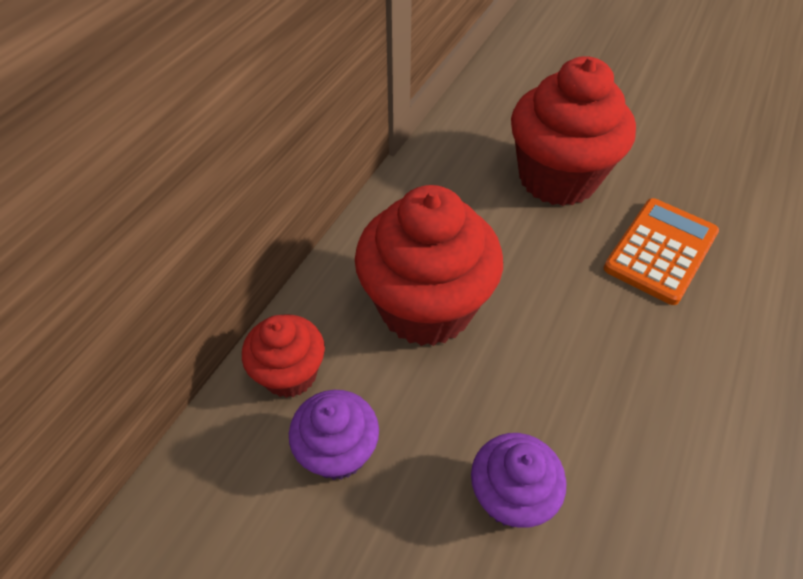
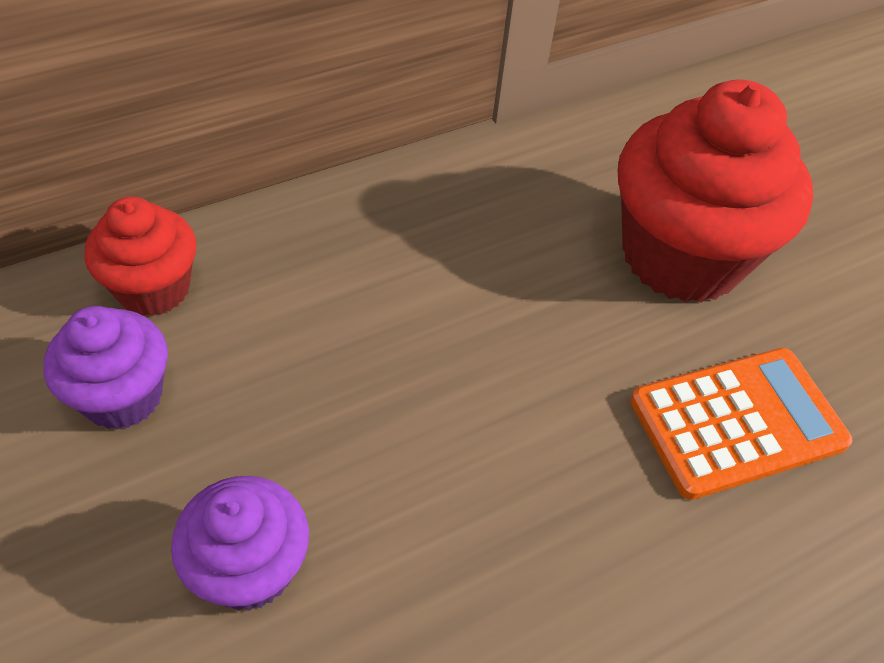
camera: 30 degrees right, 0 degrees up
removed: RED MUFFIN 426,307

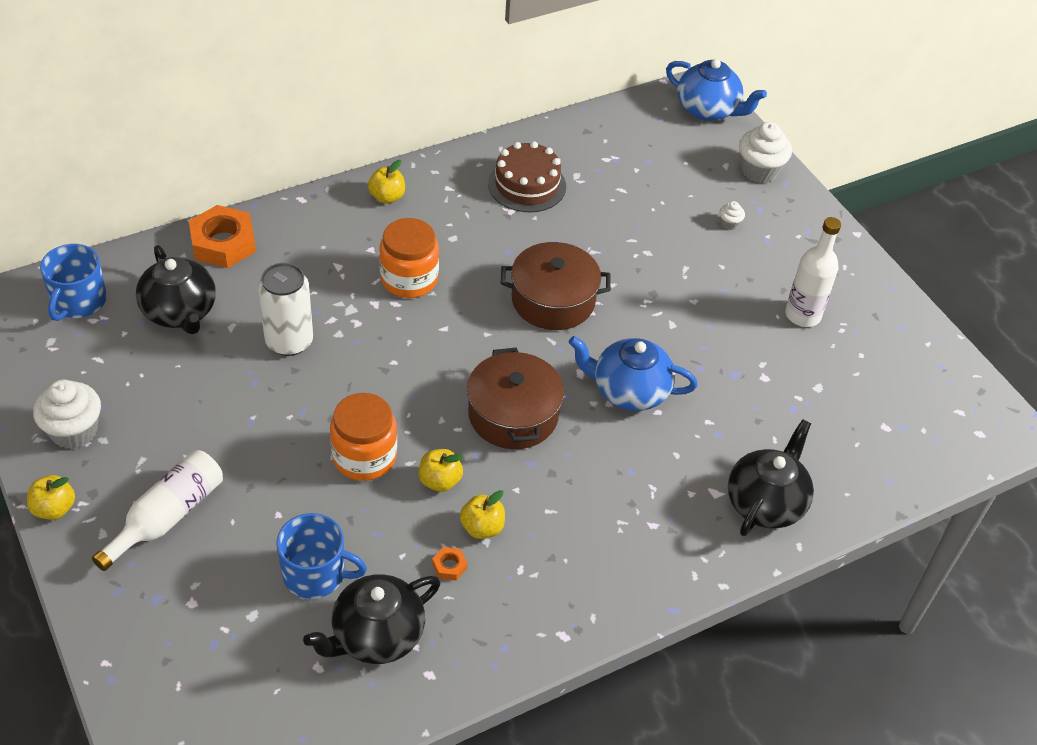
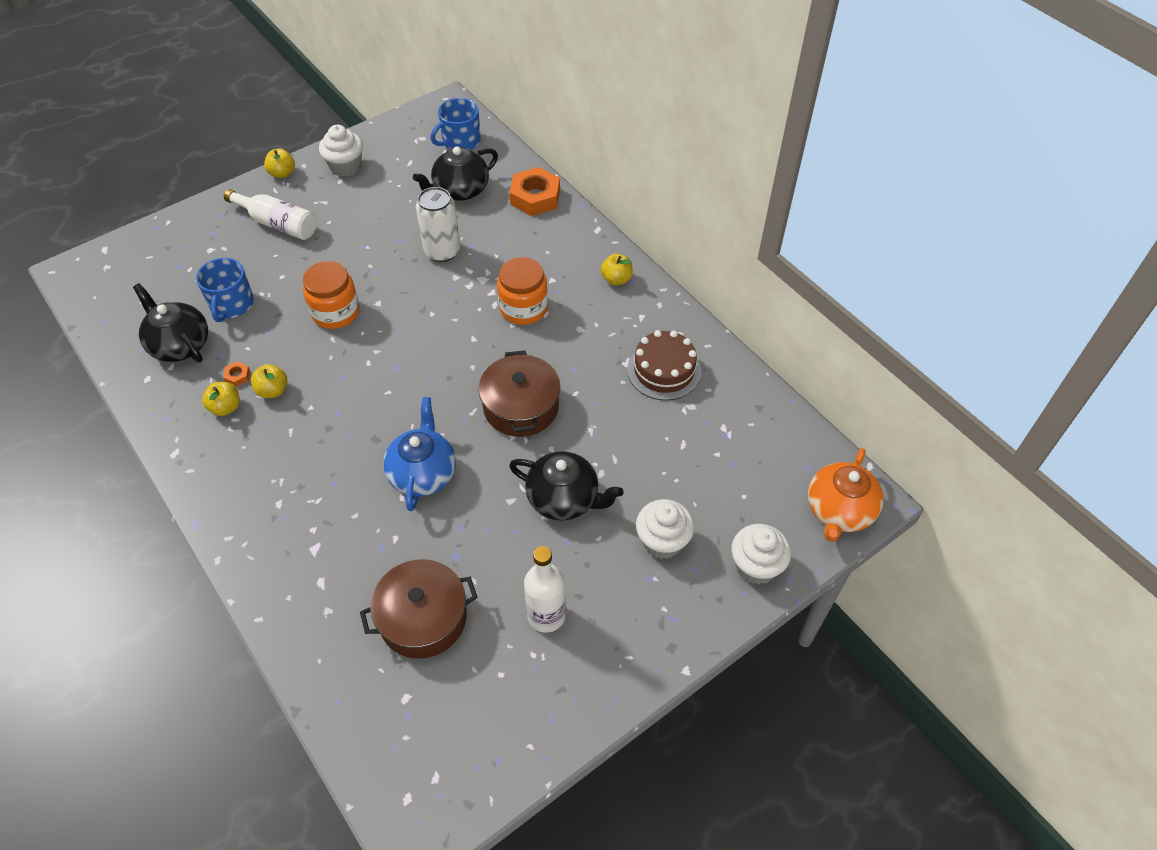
camera: 85 degrees right, 5 degrees up
moved: GOLDEN APPLE FRUIT 440,481 to 226,407; BROWN POT 513,414 to 423,618; BLACK CHINA TEAPOT 766,503 to 564,499
recoloured: COBALT CHINA TEAPOT 708,110 to BRIGHT ORANGE CHINA TEAPOT 839,511
turned: COBALT COFFEE MUG 78,301 = 460,141 45 degrees counterclockwise
resized: PURE WHITE MUFFIN 729,224 = 662,541 x2.14

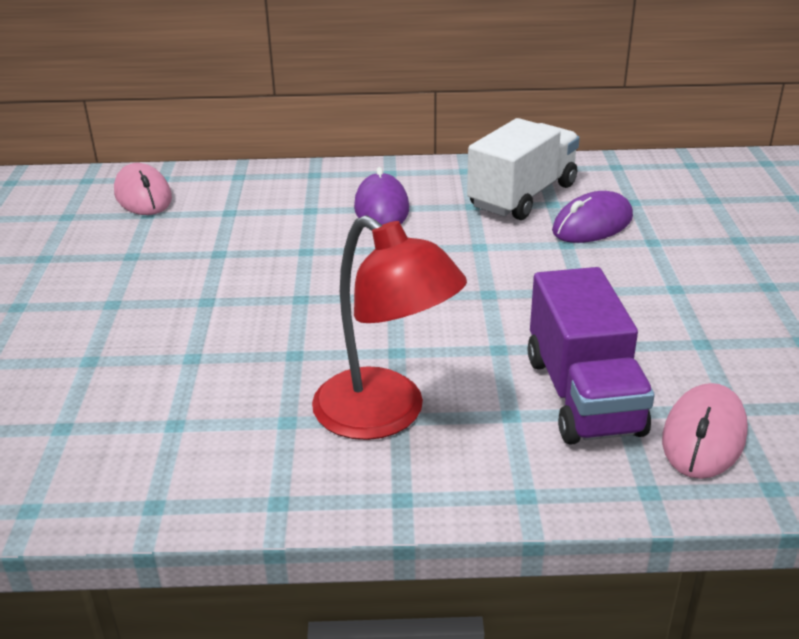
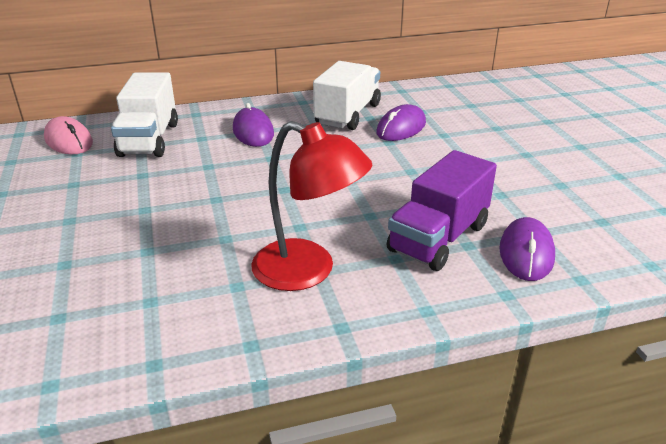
camera: 15 degrees left, 0 degrees up
added: PURE WHITE LORRY 149,139
recoloured: PINK PC MOUSE 703,436 to PURPLE PC MOUSE 526,253
turned: PURPLE LORRY 583,395 = 438,238 60 degrees clockwise

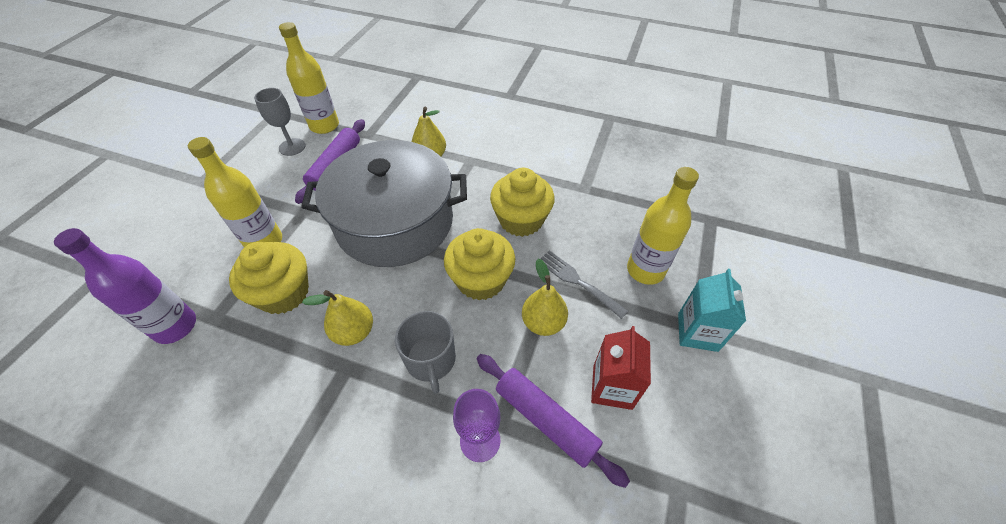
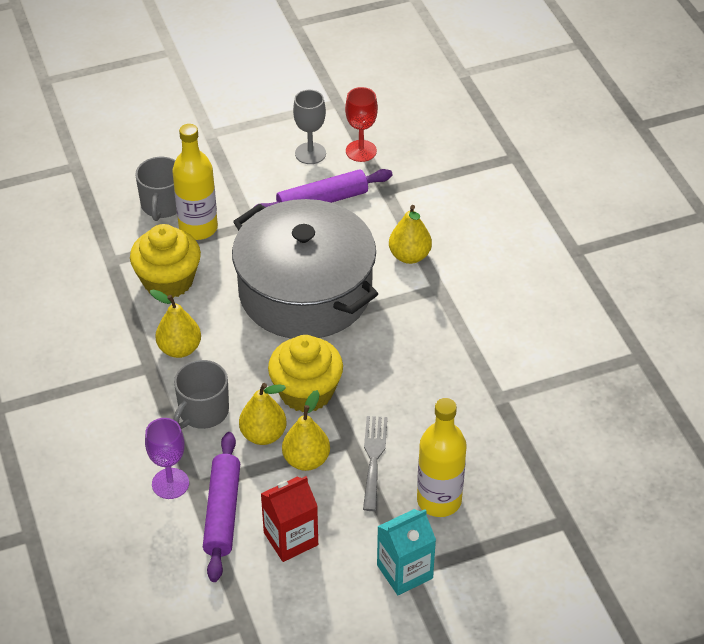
camera: 50 degrees right, 5 degrees down
removed: PURPLE DRINK BOTTLE 175,326; GOLDEN MUFFIN 521,220
added: GRAY COFFEE MUG 162,205; GOLDEN TOY PEAR 263,435
replaced: GOLDEN DRINK BOTTLE 324,126 to RED WINE GLASS 361,151

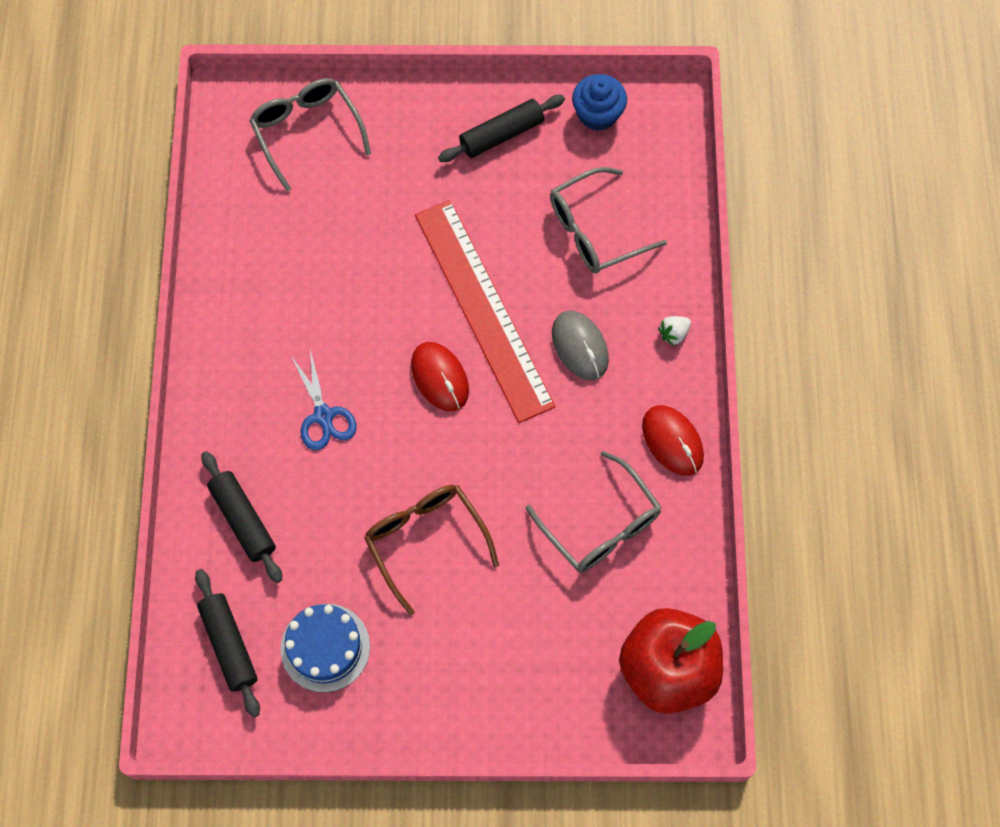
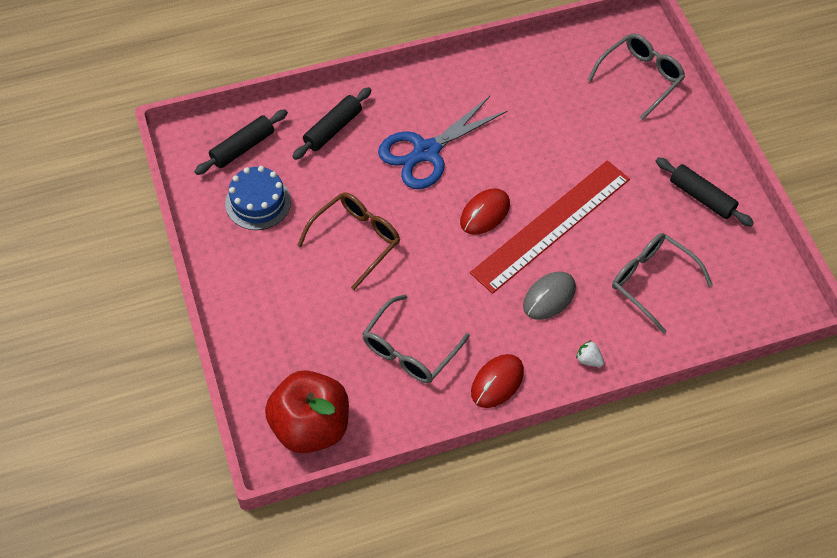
camera: 70 degrees right, 10 degrees down
removed: COBALT MUFFIN 597,114
resized: COBALT PAIR OF SCISSORS 323,416 = 426,152 x1.72

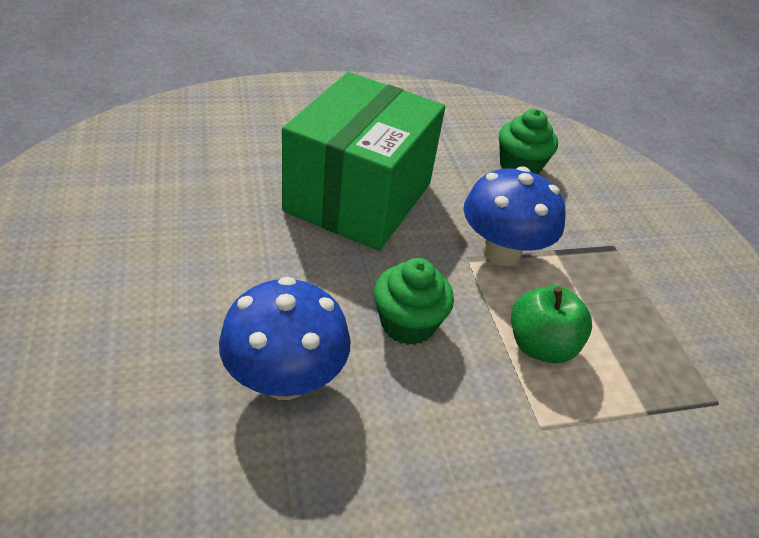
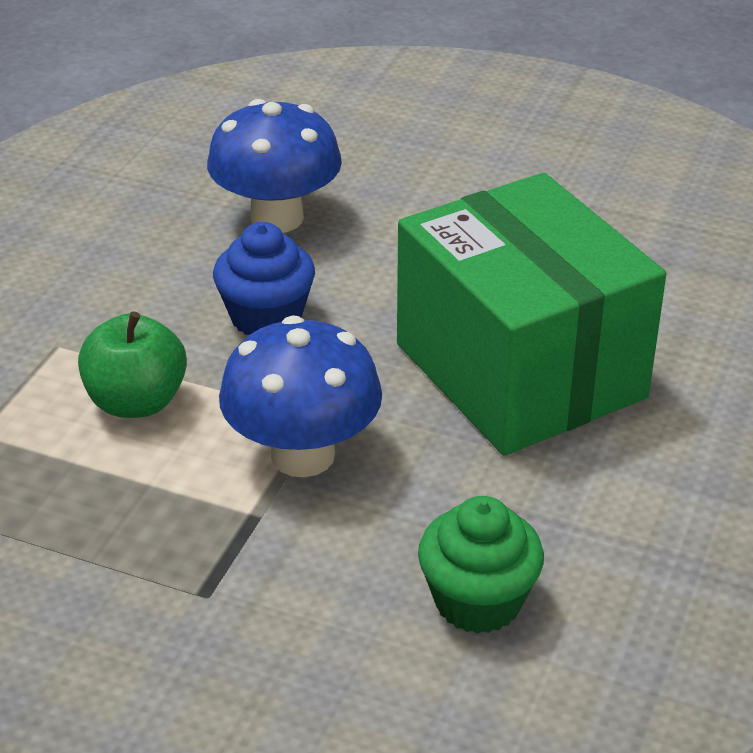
camera: 130 degrees right, 5 degrees down
recoloured: EMERALD MUFFIN 407,324 to COBALT MUFFIN 266,317

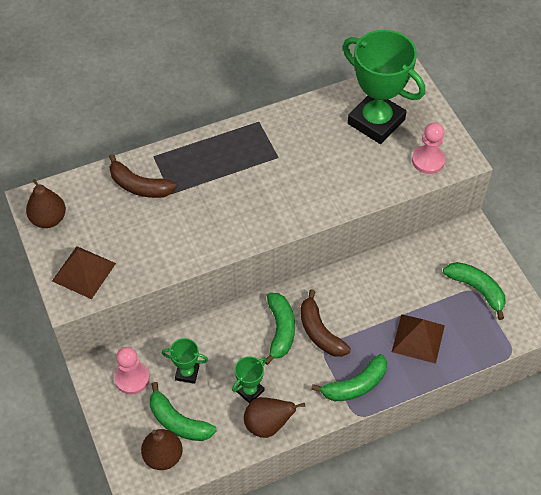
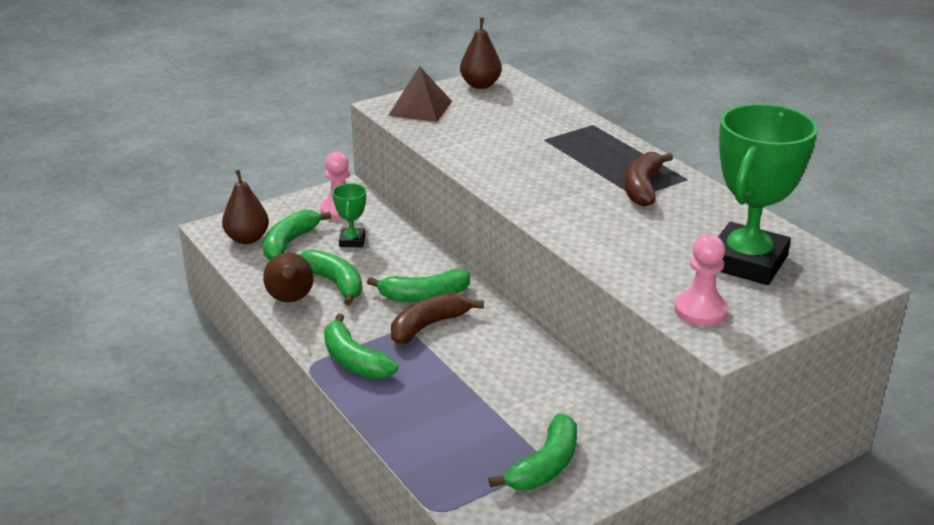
camera: 80 degrees right, 25 degrees down
removed: BROWN SOLID PYRAMID 418,338
moved: BROWN BANANA FRUIT 139,186 to 642,187
replaced: EMERALD PRIZE CUP 250,391 to EMERALD BANANA FRUIT 335,283

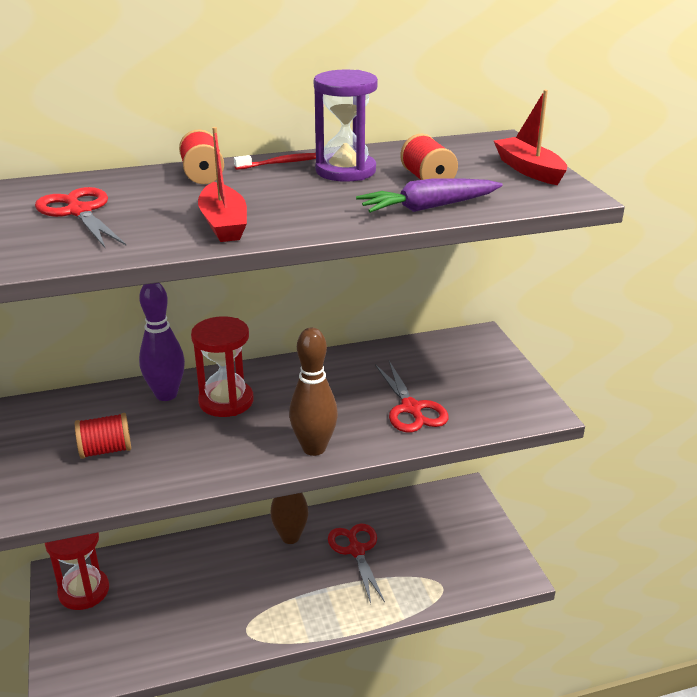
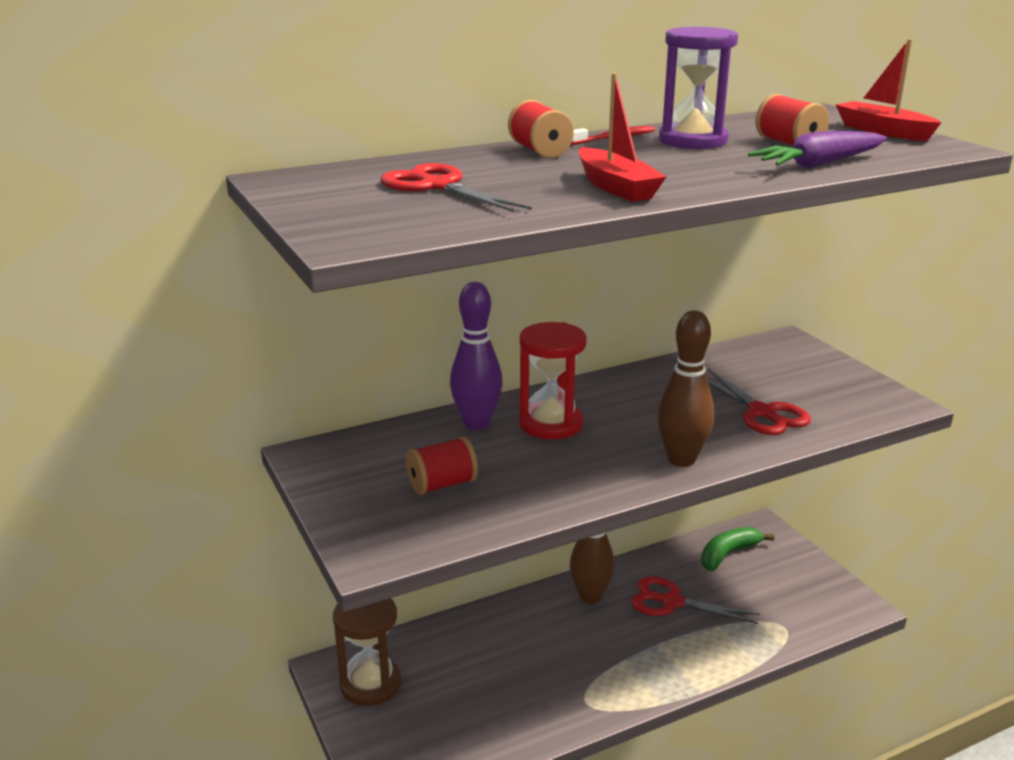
camera: 10 degrees left, 5 degrees down
added: EMERALD BANANA FRUIT 728,554
recoloured: RED SANDGLASS 84,591 to BROWN SANDGLASS 370,684
turned: RED PAIR OF SCISSORS 356,550 = 672,602 45 degrees counterclockwise

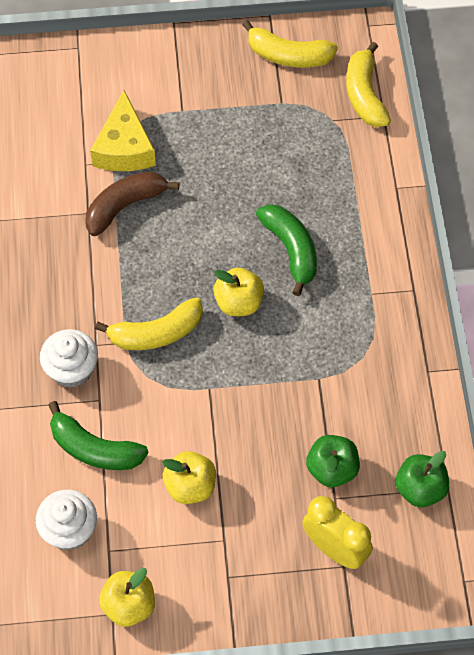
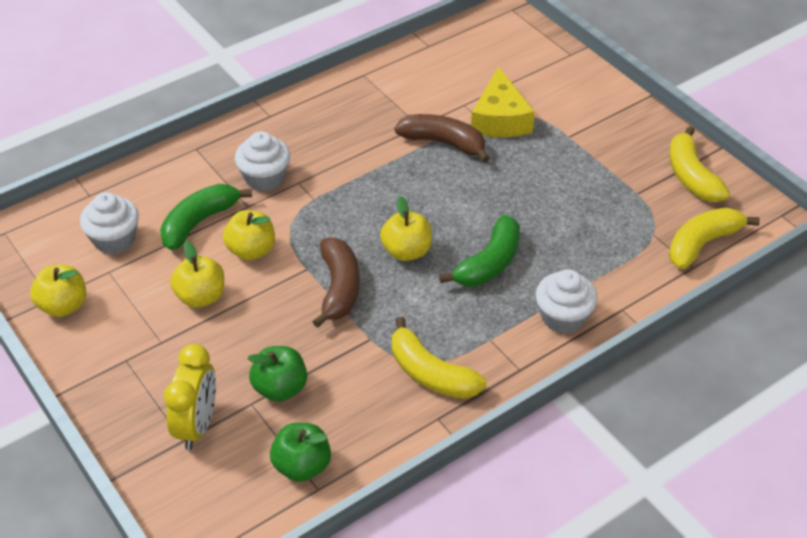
camera: 60 degrees right, 15 degrees down
added: GOLDEN APPLE FRUIT 251,250; BROWN BANANA FRUIT 339,288; PURE WHITE MUFFIN 563,317
moved: GOLDEN BANANA FRUIT 156,333 to 430,373
turned: EMERALD BANANA FRUIT 94,449 = 199,222 45 degrees clockwise; GOLDEN CHEESE 124,147 = 500,119 60 degrees counterclockwise

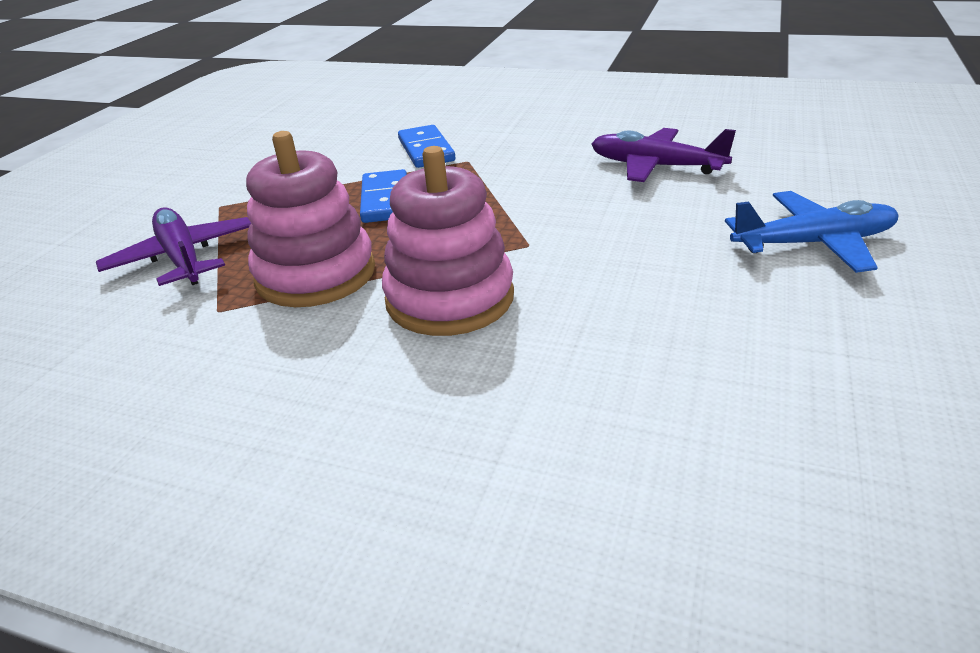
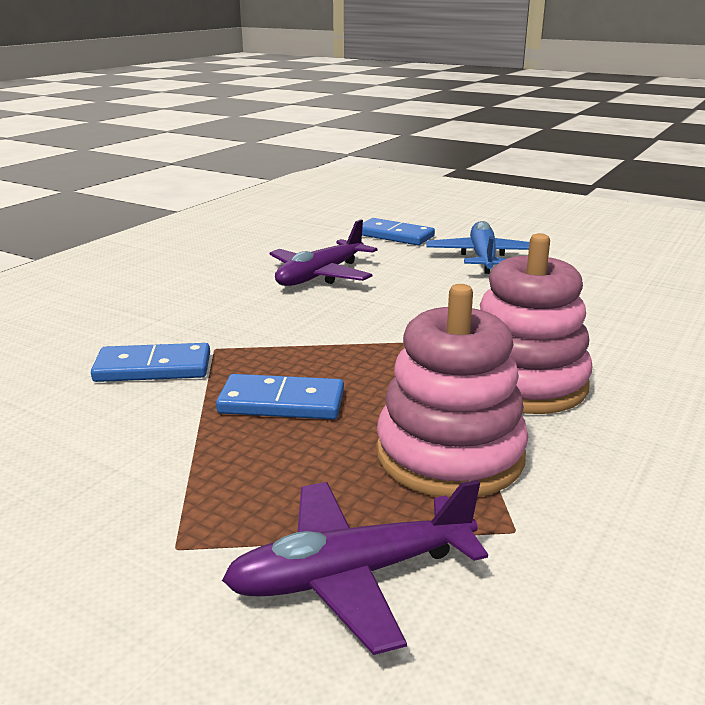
camera: 80 degrees left, 10 degrees down
added: COBALT DOMINO 394,235

